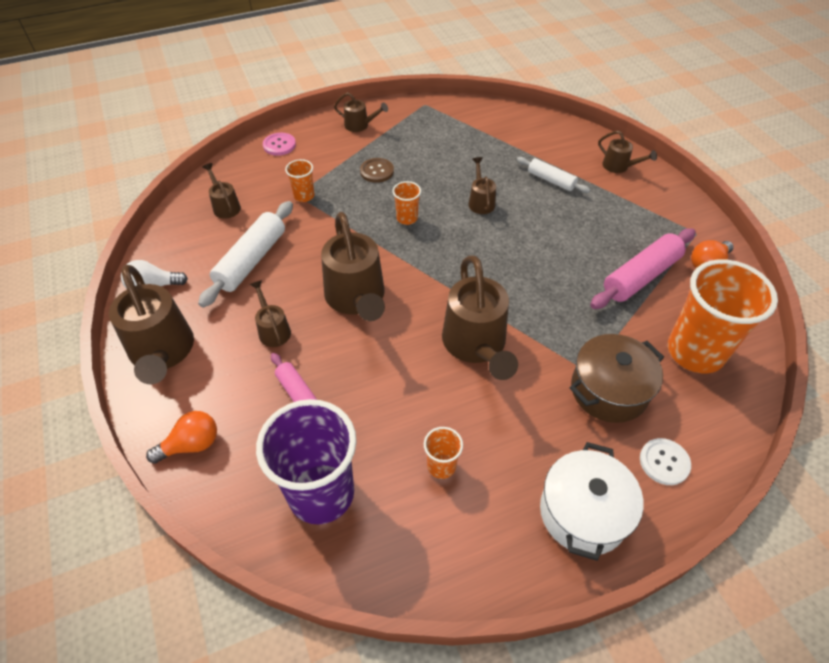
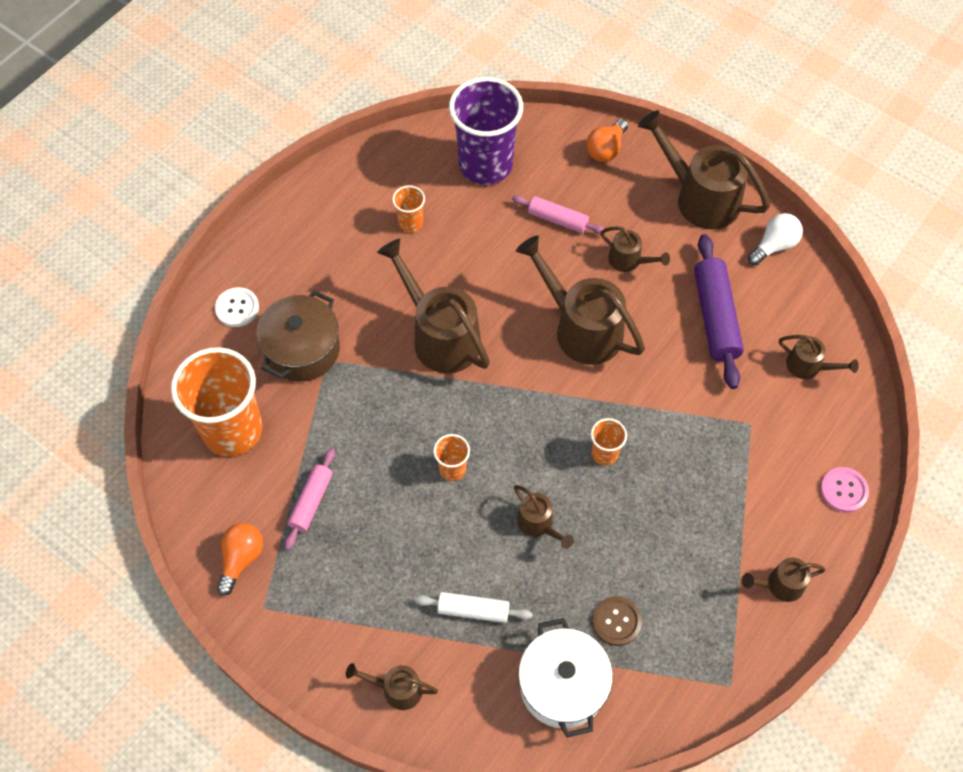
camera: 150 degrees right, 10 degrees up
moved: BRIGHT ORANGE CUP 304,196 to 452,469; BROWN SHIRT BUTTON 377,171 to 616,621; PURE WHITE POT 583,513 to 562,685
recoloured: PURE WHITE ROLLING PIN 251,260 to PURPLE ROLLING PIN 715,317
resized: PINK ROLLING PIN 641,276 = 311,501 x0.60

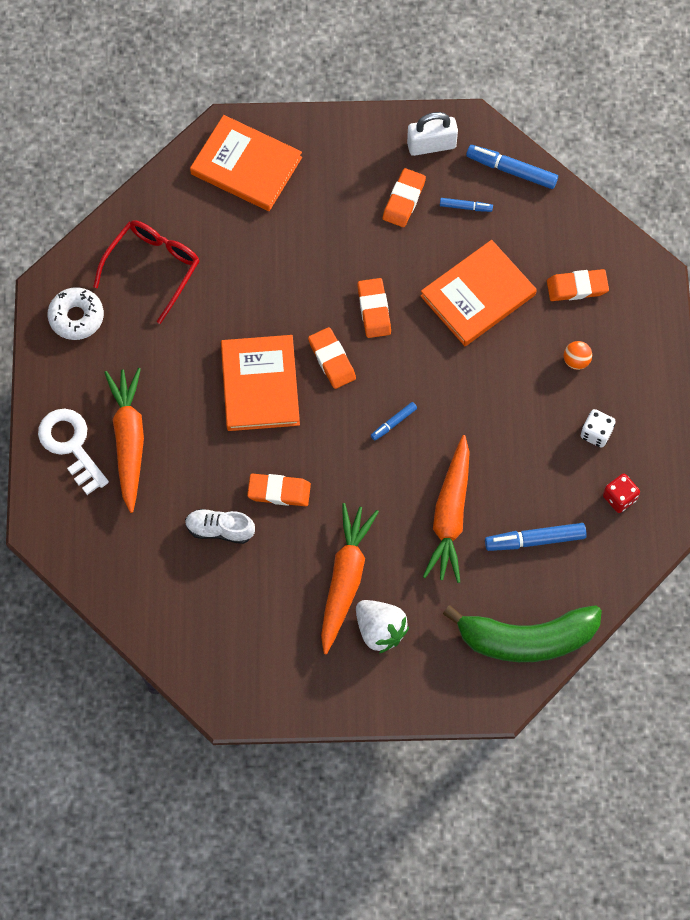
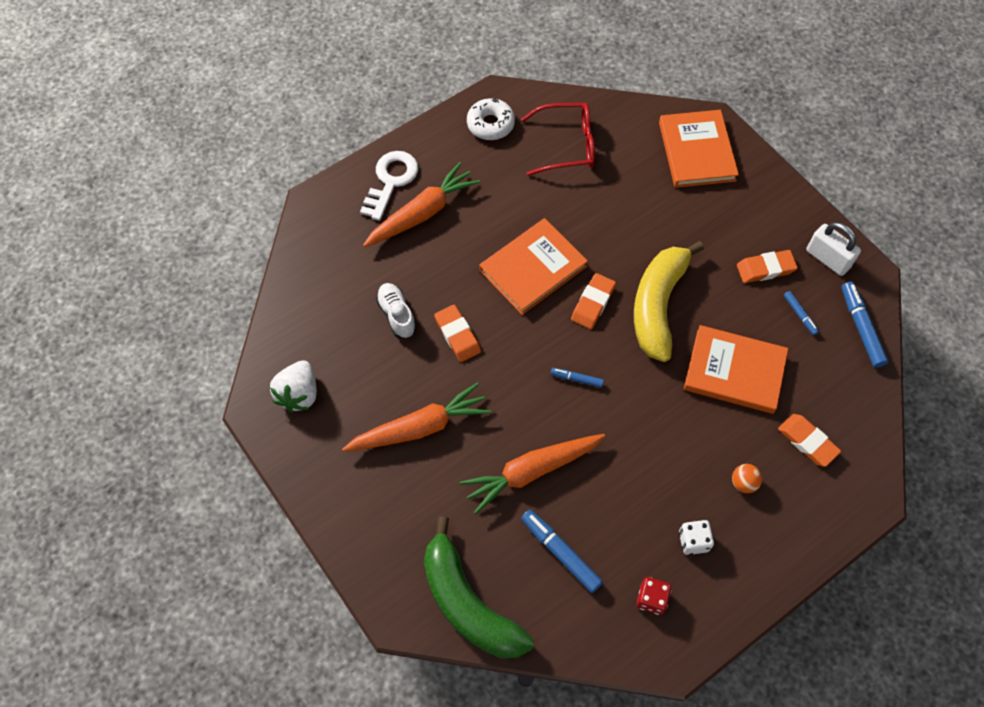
camera: 55 degrees right, 5 degrees down
moved: PURE WHITE TOY STRAWBERRY 380,630 to 299,394
replaced: BRIGHT ORANGE ERASER 374,310 to GOLDEN BANANA FRUIT 658,306

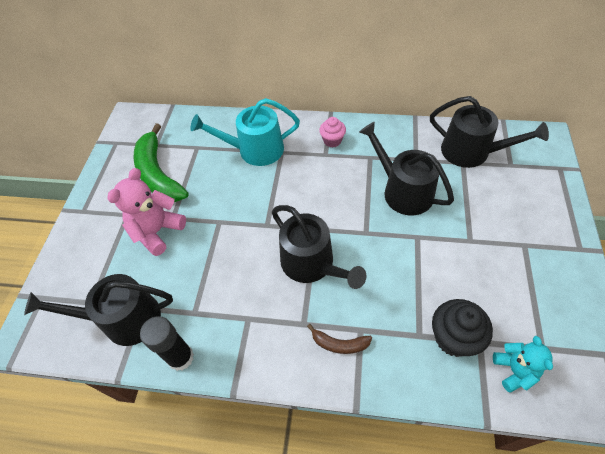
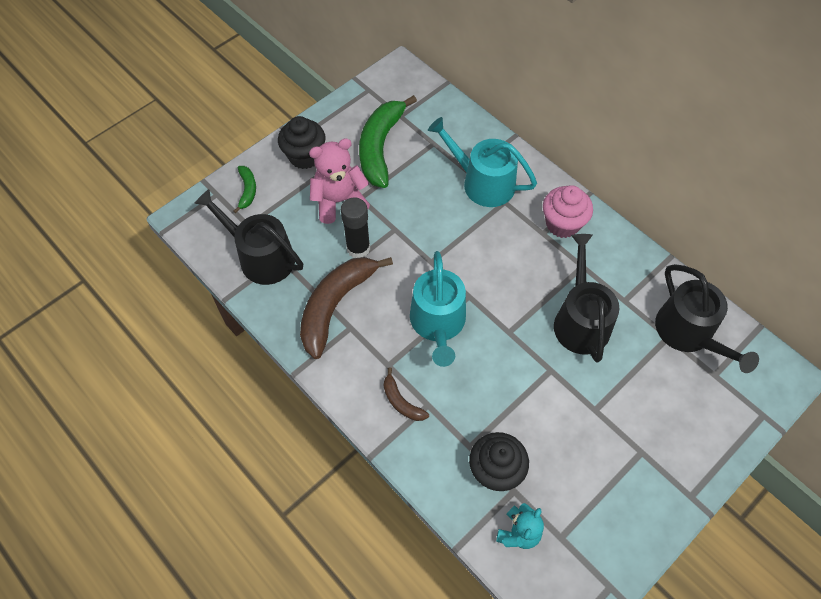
camera: 35 degrees right, 5 degrees up
added: EMERALD BANANA FRUIT 247,190; BLACK MUFFIN 305,156; BROWN BANANA FRUIT 335,306
moved: BLACK GLUE STICK 181,357 to 358,248
recoloured: BLACK SPRINKLING CAN 312,264 to TURQUOISE SPRINKLING CAN 438,323
resized: PINK MUFFIN 332,141 = 562,224 x1.57

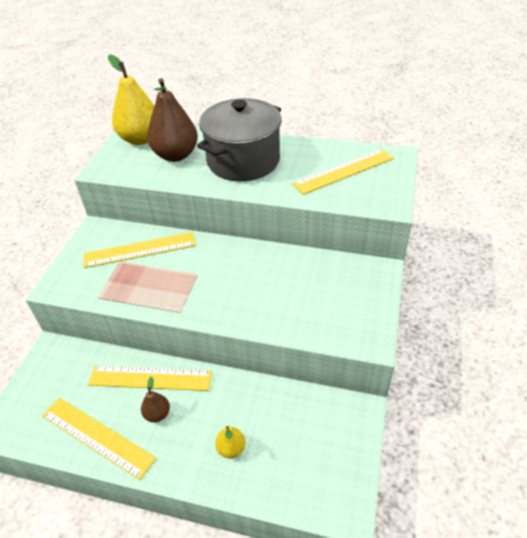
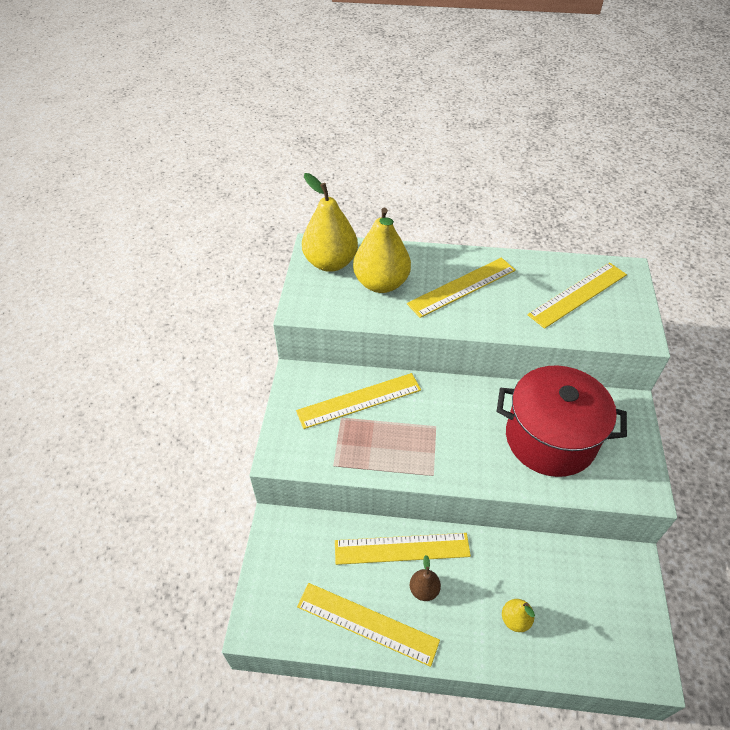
camera: 10 degrees left, 5 degrees up
added: RED POT 550,439
replaced: GRAY POT 243,161 to GOLDEN RULER 462,287
recoloured: BROWN TOY PEAR 176,155 to GOLDEN TOY PEAR 381,283

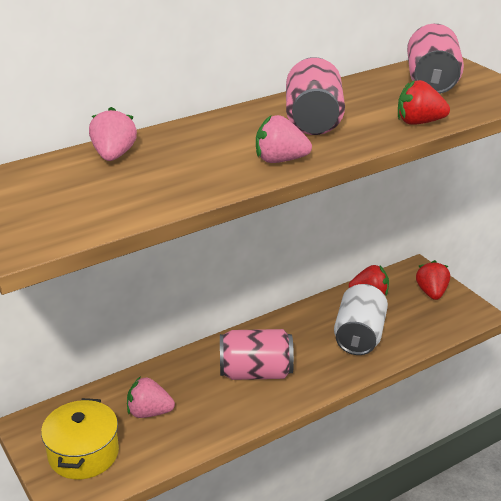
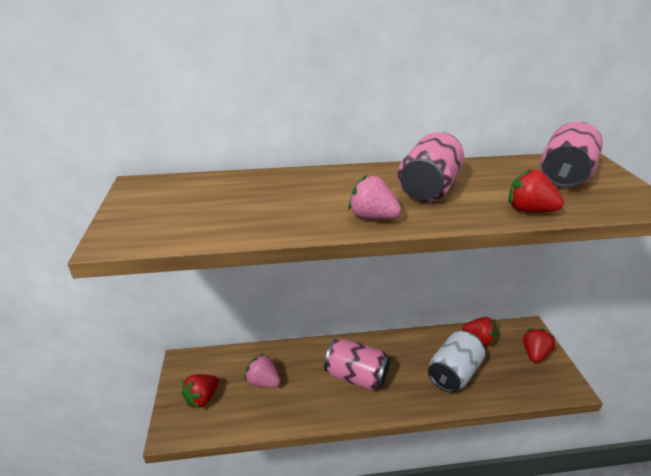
camera: 25 degrees right, 0 degrees up
removed: PINK TOY STRAWBERRY 114,155
replaced: GOLDEN POT 83,453 to RED TOY STRAWBERRY 202,398

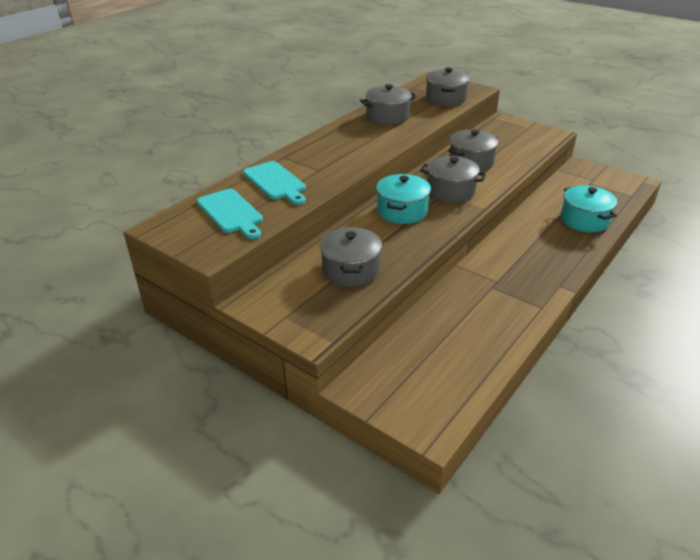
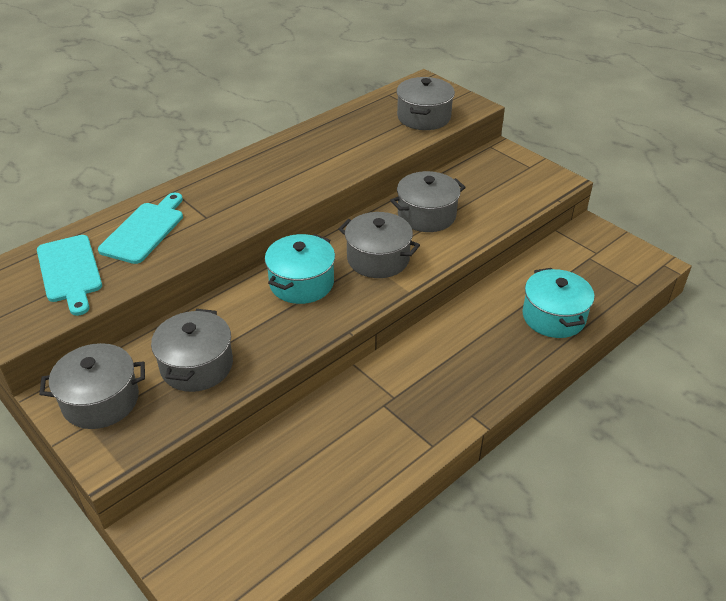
camera: 10 degrees right, 5 degrees up
moved: GRAY POT 387,117 to 100,400
turned: TURQUOISE BREAD BOARD 276,182 = 145,230 135 degrees counterclockwise

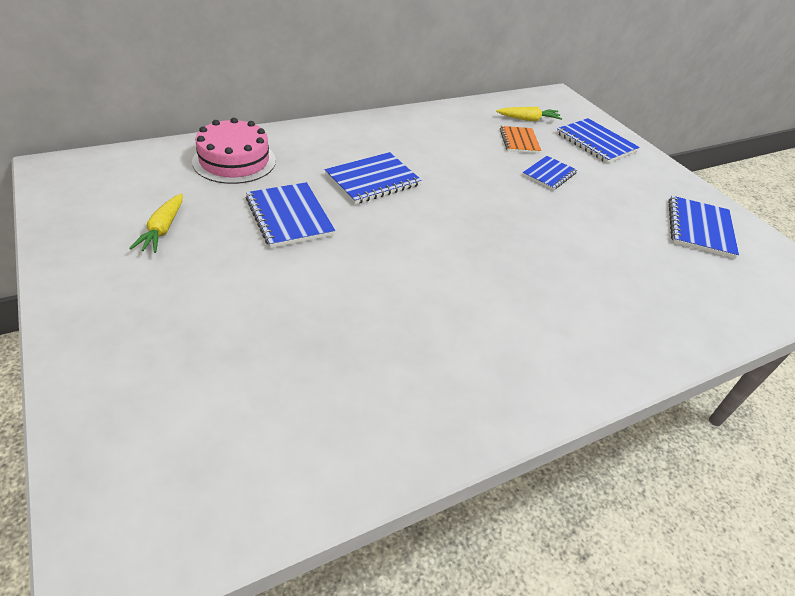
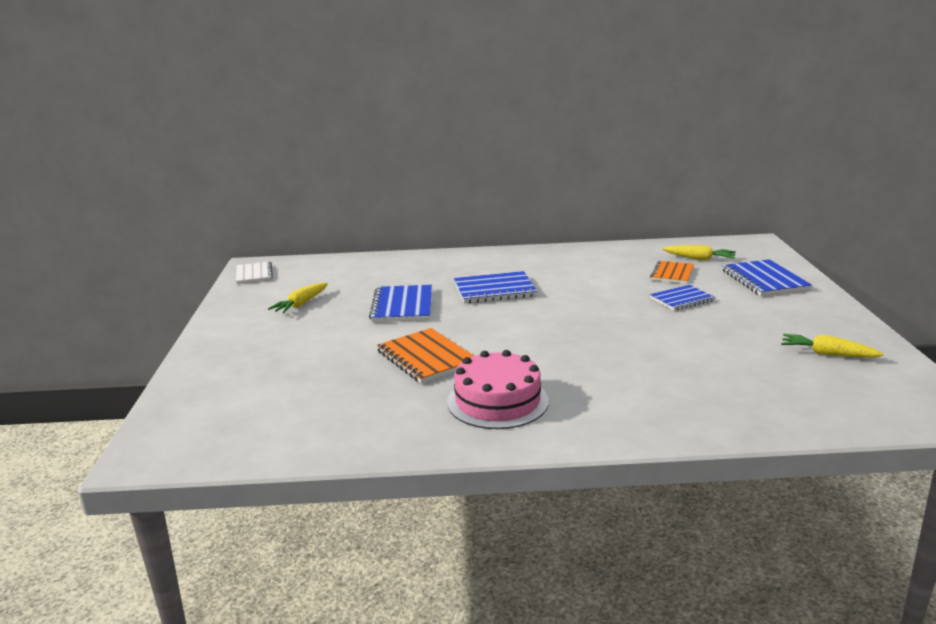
camera: 30 degrees right, 20 degrees down
added: PURE WHITE NOTEBOOK 254,274; BRIGHT ORANGE NOTEBOOK 426,358
moved: PINK GATEAU 234,161 to 497,401
replaced: COBALT NOTEBOOK 699,228 to GOLDEN CARROT 827,354

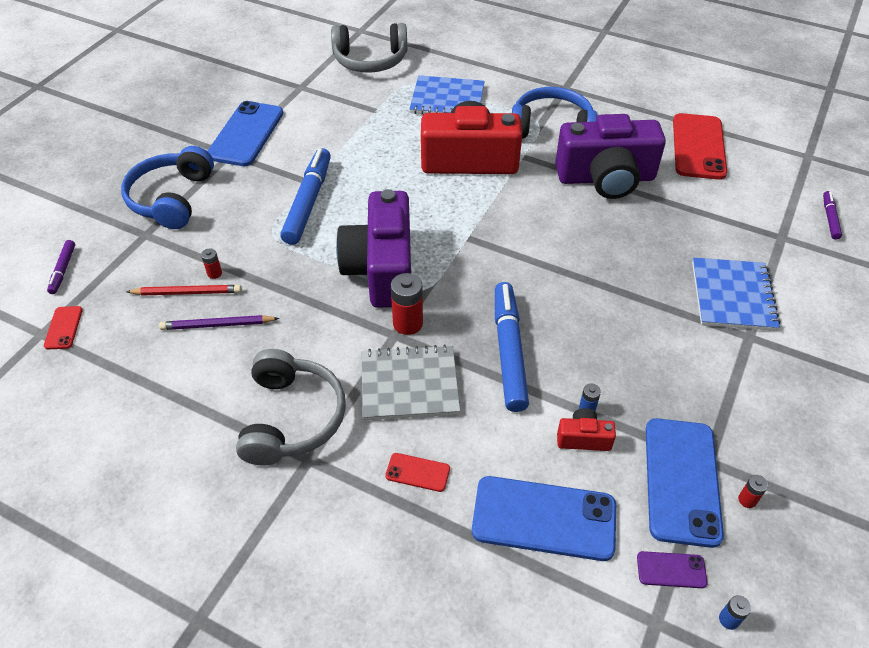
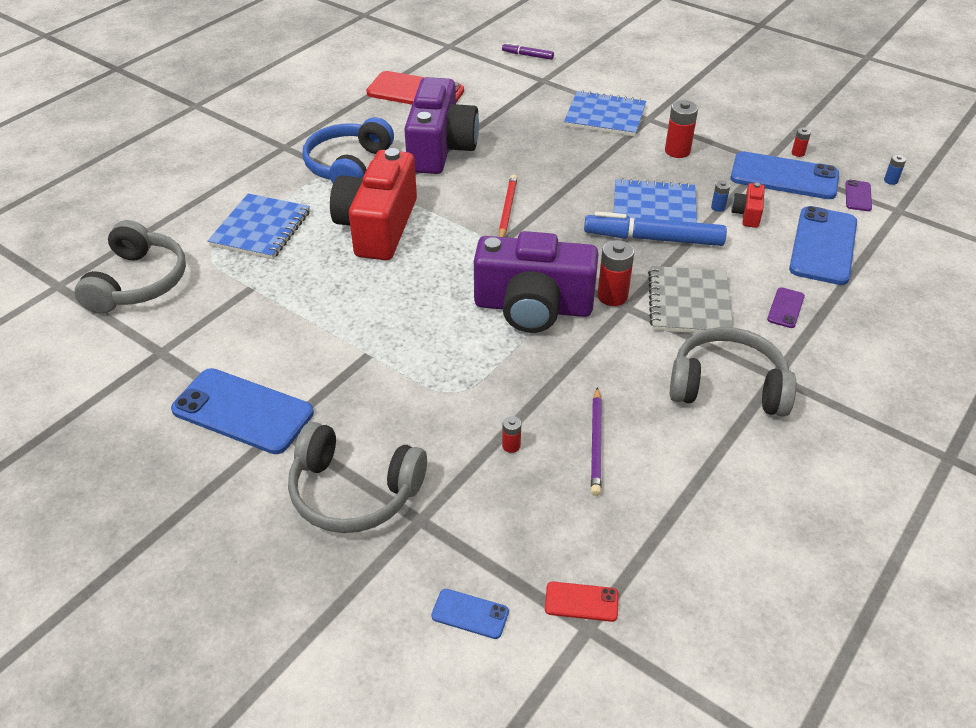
camera: 80 degrees left, 5 degrees down
removed: COBALT FELT PEN 308,202
added: COBALT NOTEBOOK 654,207; RED BATTERY 677,151
moved: RED WOODEN PENCIL 187,292 to 507,209
replaced: PURPLE FELT PEN 63,270 to COBALT MOBILE PHONE 470,614
recoloured: COBALT HEADPHONES 171,198 to GRAY HEADPHONES 354,492; RED MOBILE PHONE 417,472 to PURPLE MOBILE PHONE 785,308

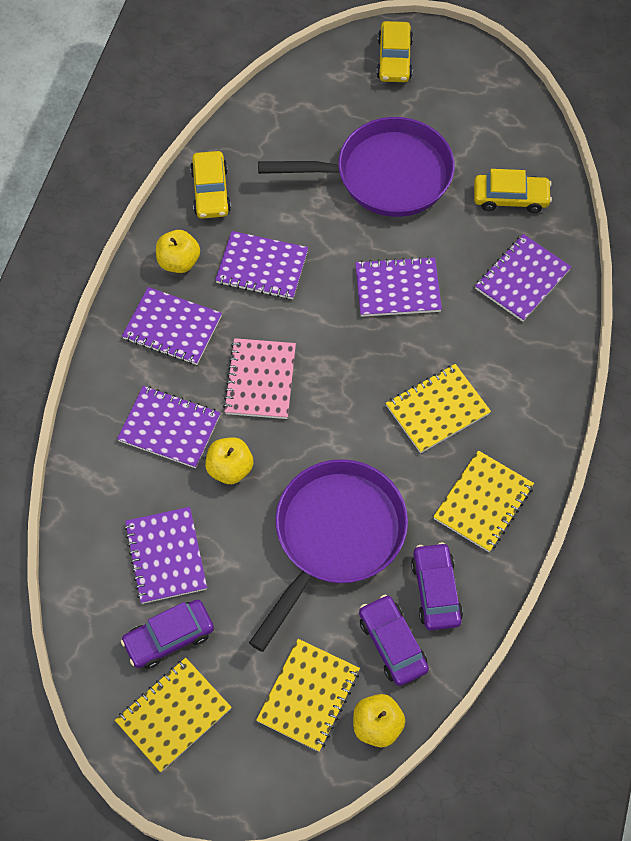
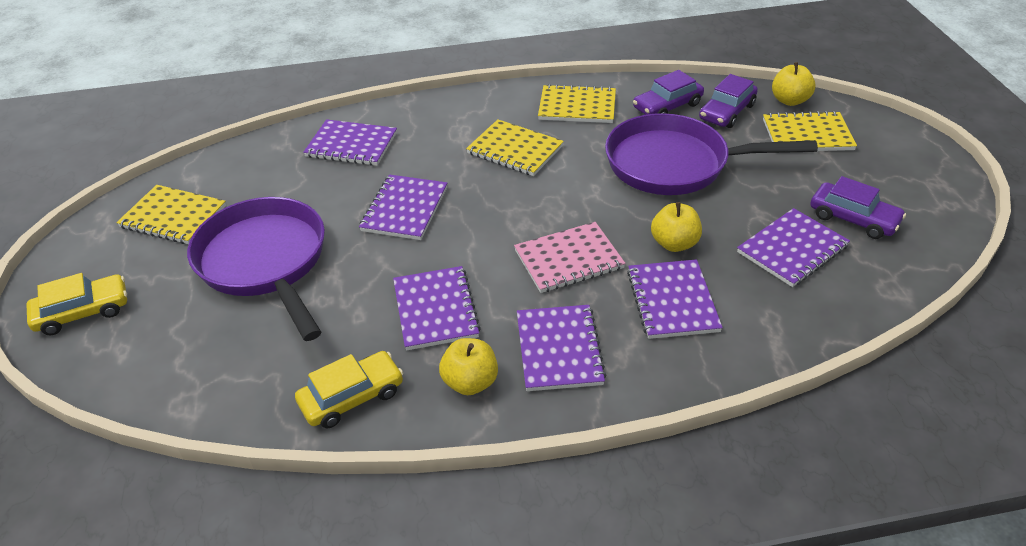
camera: 115 degrees left, 20 degrees down
removed: GOLDEN AUTOMOBILE 510,198
moved: GOLDEN NOTEBOOK 173,715 to 173,217
turned: PURPLE NOTEBOOK 397,288 = 405,209 45 degrees clockwise

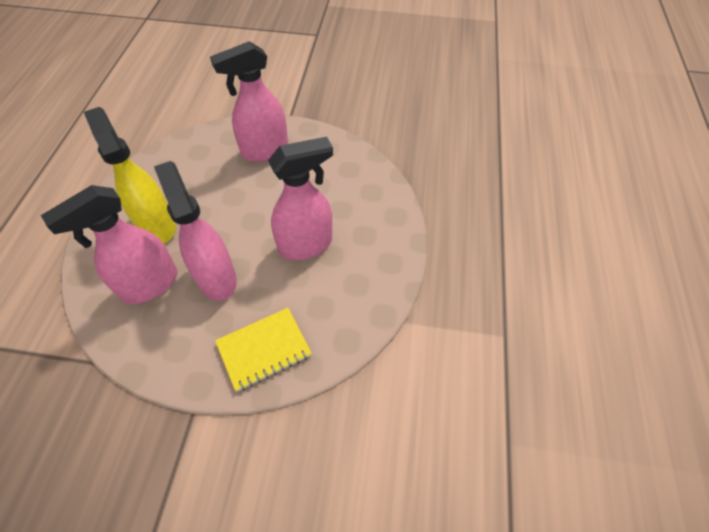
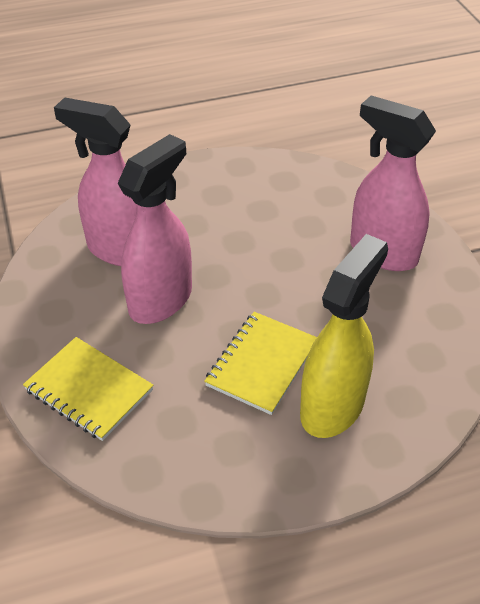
camera: 65 degrees right, 10 degrees down
moved: GOLDEN SPRAY BOTTLE 157,225 to 333,406
replaced: PINK SPRAY BOTTLE 306,244 to GOLDEN NOTEBOOK 261,364

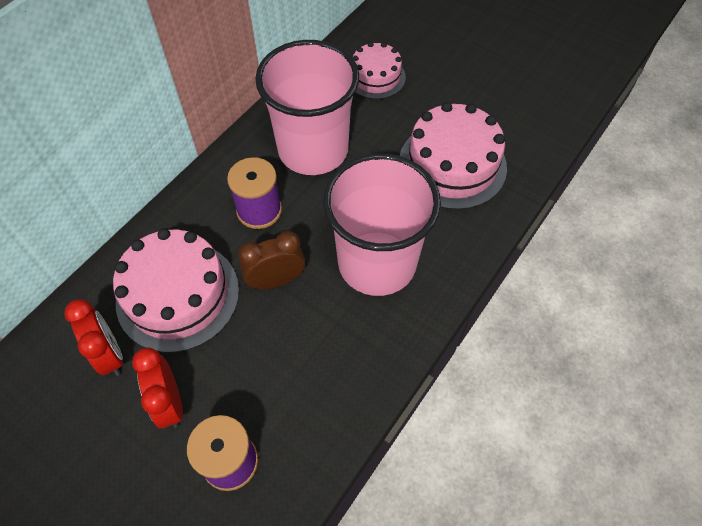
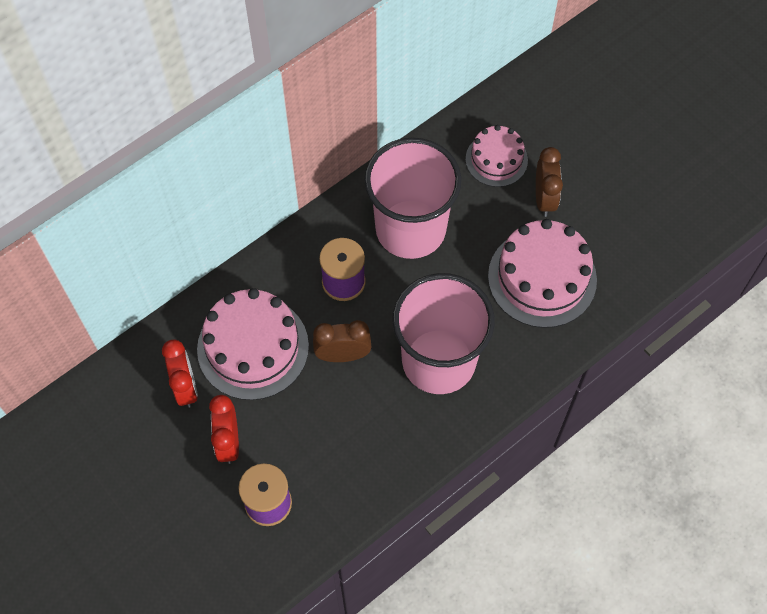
camera: 15 degrees right, 5 degrees up
added: BROWN BEDSIDE CLOCK 544,199

